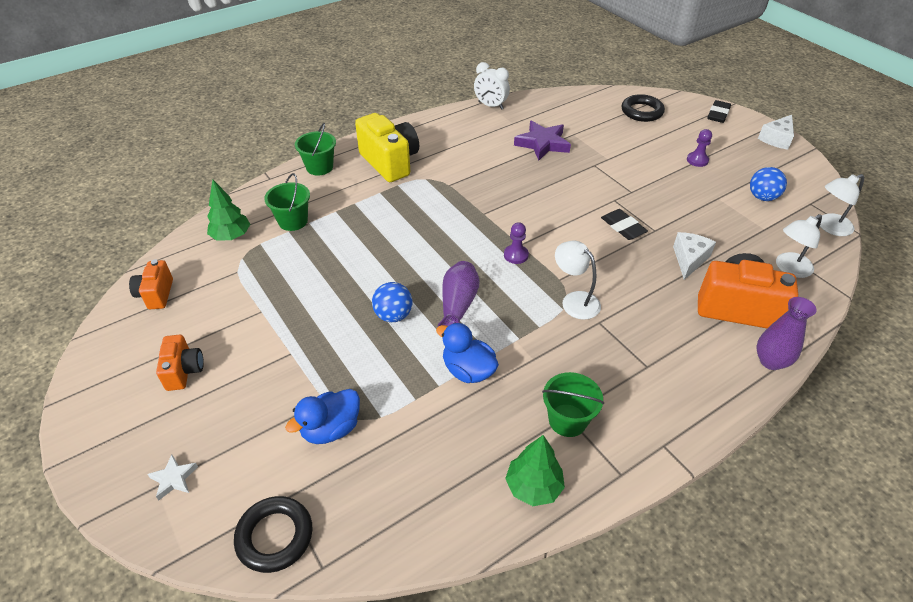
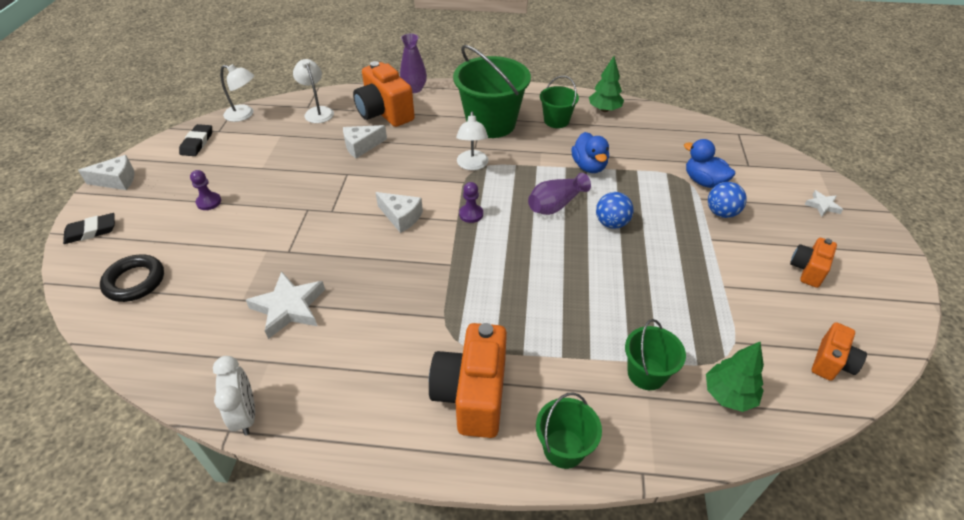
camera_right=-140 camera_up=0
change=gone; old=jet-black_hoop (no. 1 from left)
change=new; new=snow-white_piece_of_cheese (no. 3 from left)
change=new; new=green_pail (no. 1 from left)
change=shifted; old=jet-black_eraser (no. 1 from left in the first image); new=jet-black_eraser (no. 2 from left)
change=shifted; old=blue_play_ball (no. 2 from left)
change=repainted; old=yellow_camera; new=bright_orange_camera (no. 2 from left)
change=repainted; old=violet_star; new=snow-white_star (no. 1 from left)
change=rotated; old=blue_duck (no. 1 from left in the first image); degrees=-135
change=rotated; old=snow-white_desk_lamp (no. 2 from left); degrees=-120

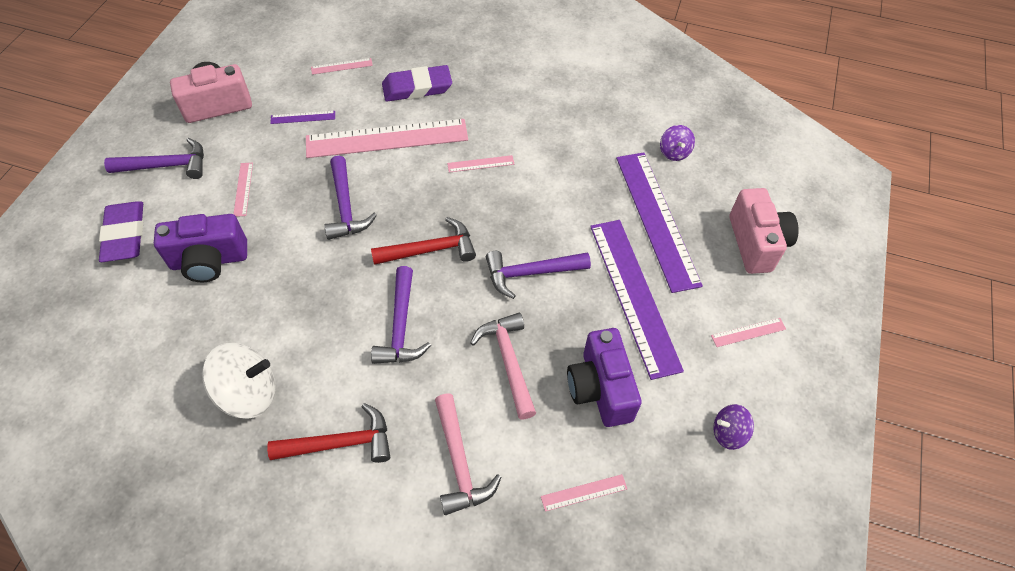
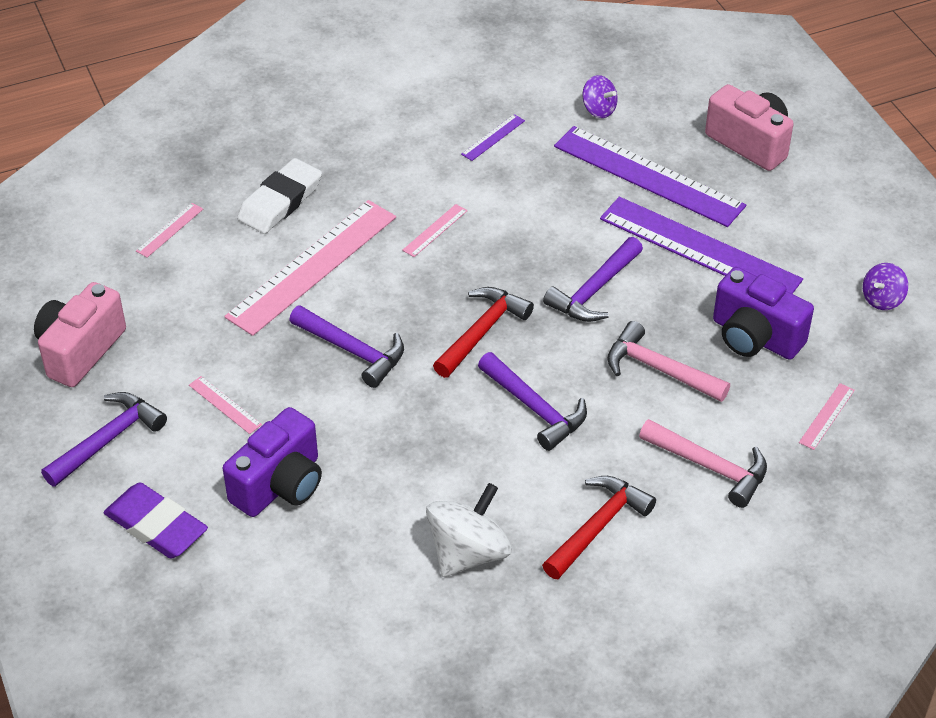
camera_right=-40 camera_up=-10
change=gone; old=rosy_measuring_stick (no. 6 from left)
change=shifted; old=violet_measuring_stick (no. 1 from left)
change=repainted; old=violet_eraser (no. 2 from left); new=snow-white_eraser

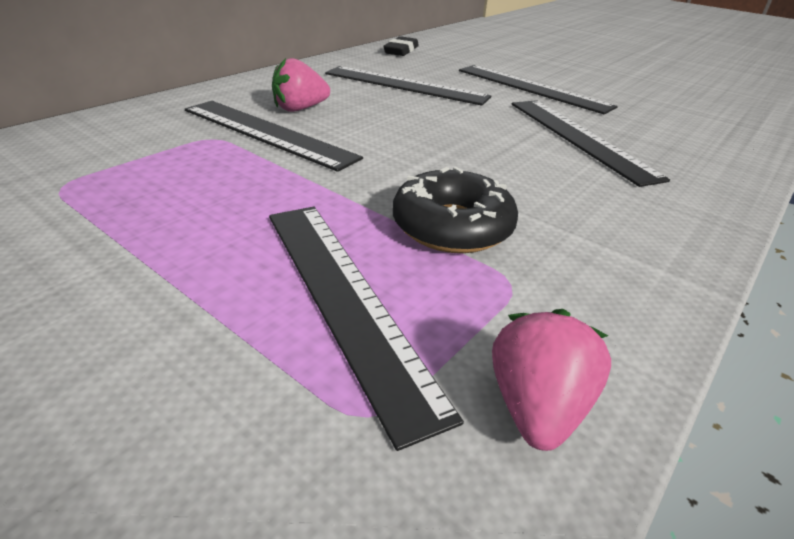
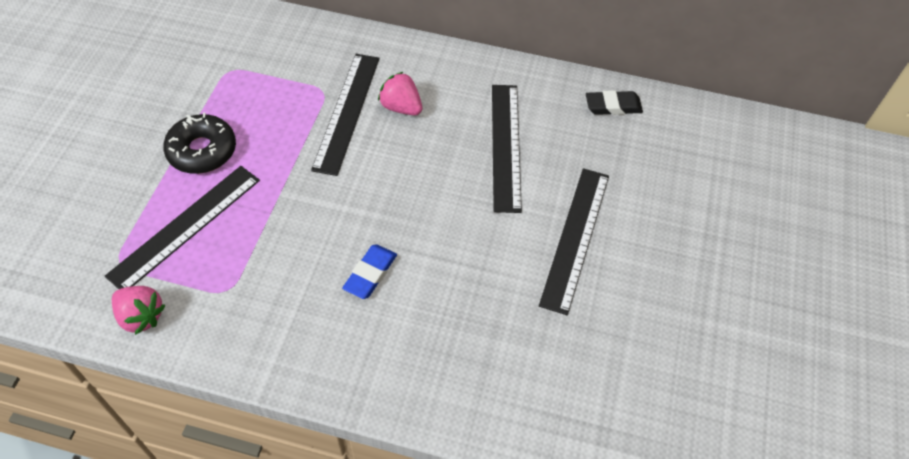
camera_right=65 camera_up=20
change=gone; old=jet-black_measuring_stick (no. 5 from left)
change=new; new=blue_eraser
change=shifted; old=jet-black_doughnut
change=rotated; old=rosy_berry (no. 2 from left in the first image); degrees=45

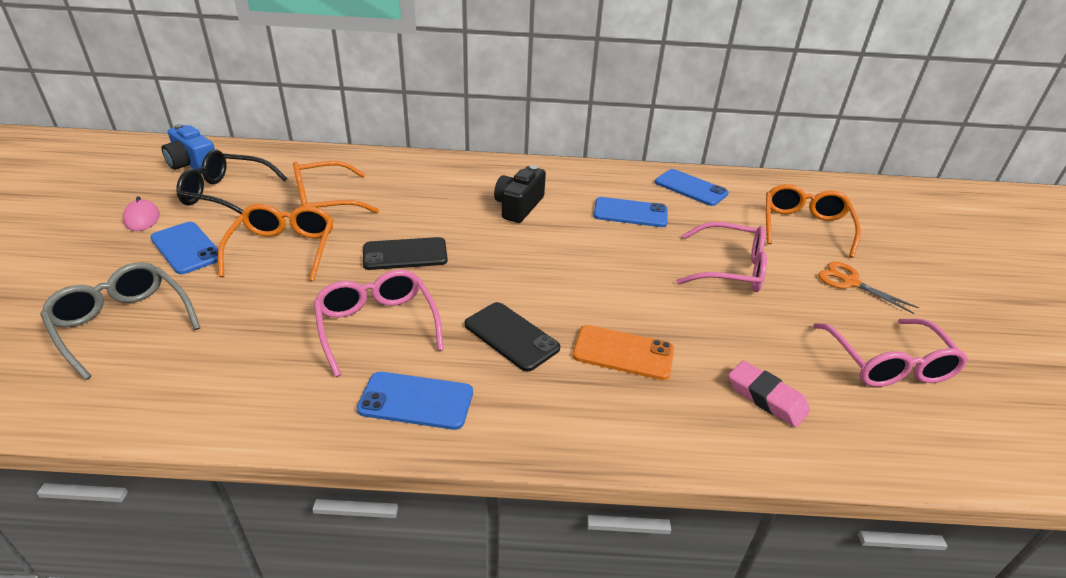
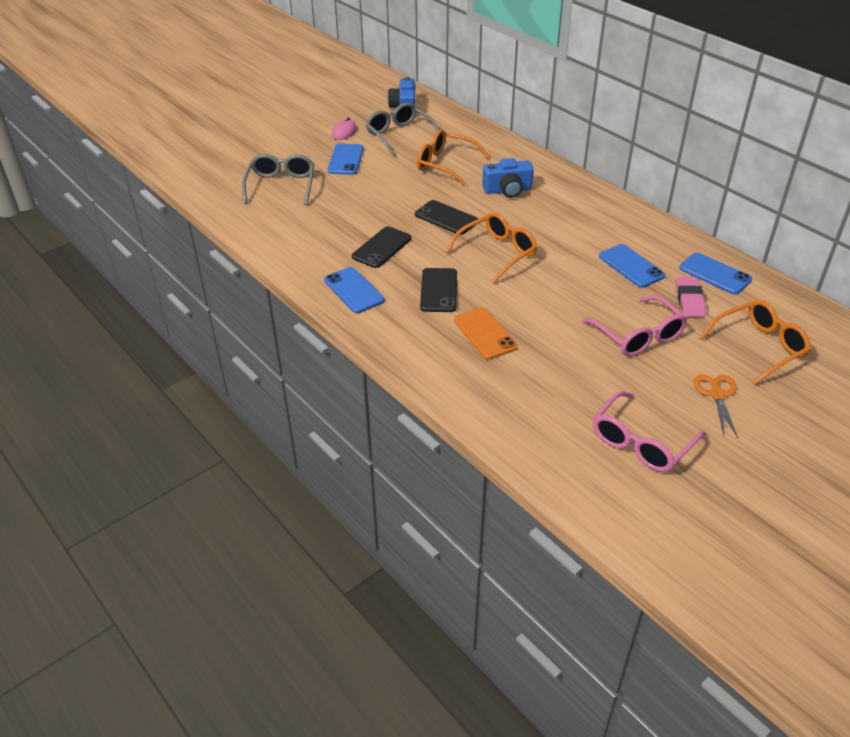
camera_right=50 camera_up=5
change=gone; old=jet-black_camera
change=new; new=blue_camera (no. 2 from left)
change=shifted; old=bright_orange_eyeglasses (no. 1 from left in the first image); new=bright_orange_eyeglasses (no. 2 from left)
change=shifted; old=rosy_eraser
change=swapped; old=rosy_eyeglasses (no. 1 from left); new=jet-black_smartphone (no. 1 from left)
change=repainted; old=jet-black_eyeglasses; new=ash-grey_eyeglasses (no. 2 from left)
change=rotated; old=blue_smartphone (no. 4 from left); degrees=-45

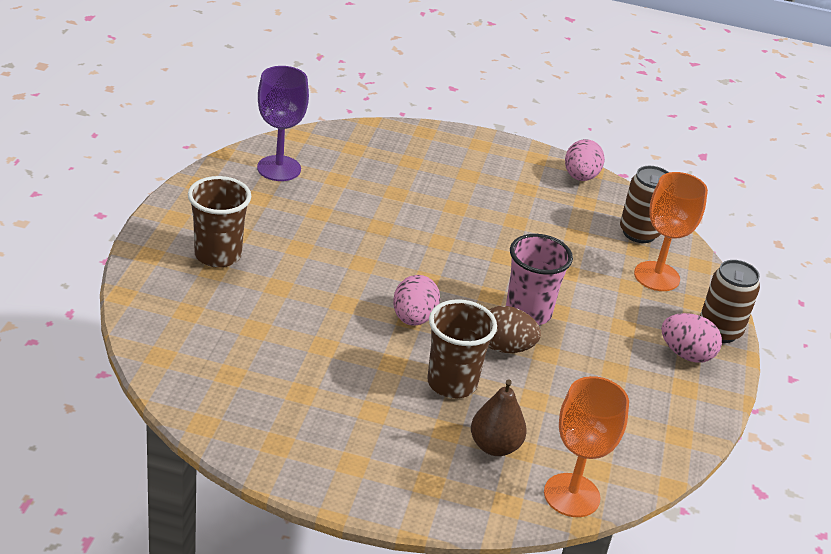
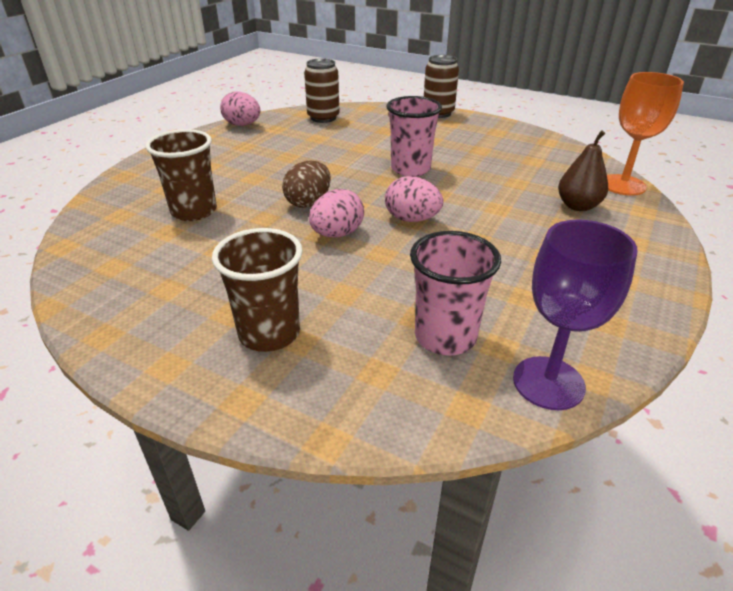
camera_right=-70 camera_up=0
change=gone; old=bright_orange_wine_glass (no. 2 from left)
change=new; new=rosy_cup (no. 2 from left)
change=shifted; old=violet_wine_glass
change=shifted; old=dark_brown_cup (no. 2 from left in the first image); new=dark_brown_cup (no. 1 from left)
change=shifted; old=dark_brown_egg
change=shifted; old=rosy_egg (no. 3 from left in the first image); new=rosy_egg (no. 2 from left)

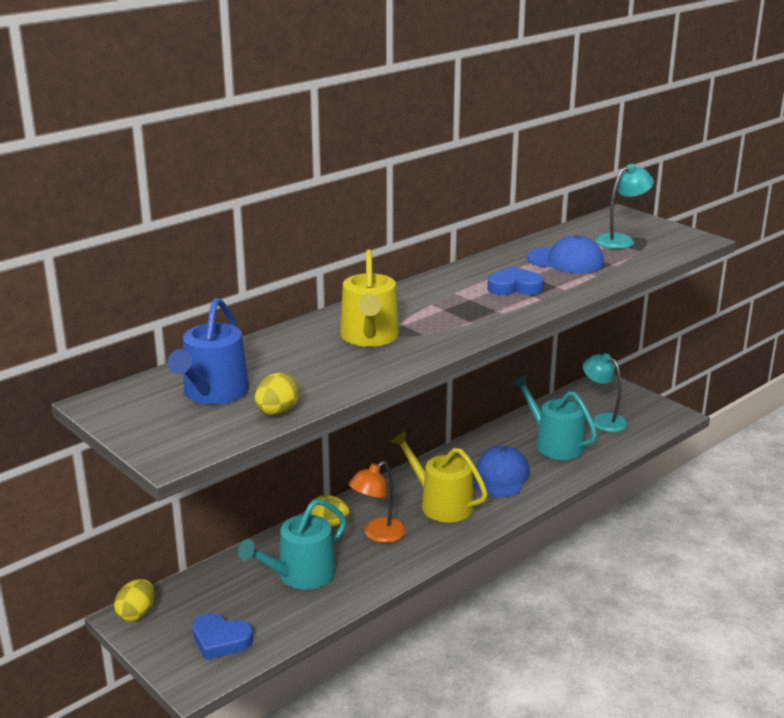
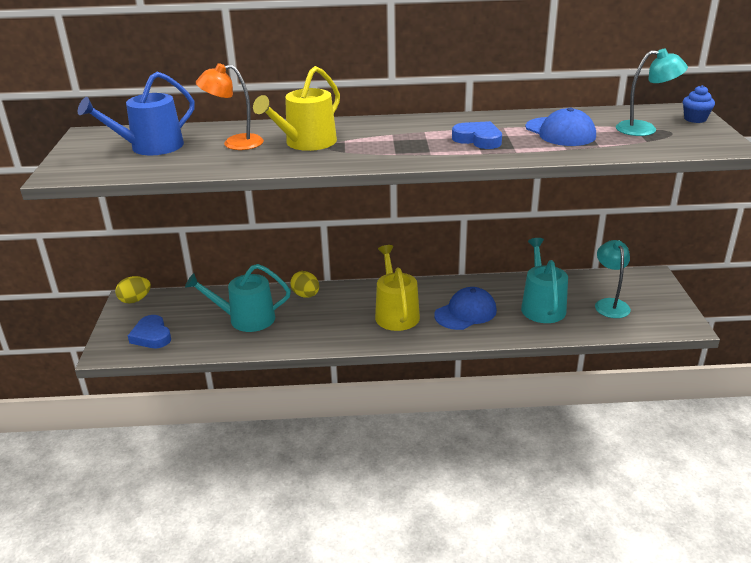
camera_right=40 camera_up=5
change=gone; old=yellow_egg (no. 2 from left)
change=new; new=blue_muffin
change=shifted; old=bright_orange_desk_lamp

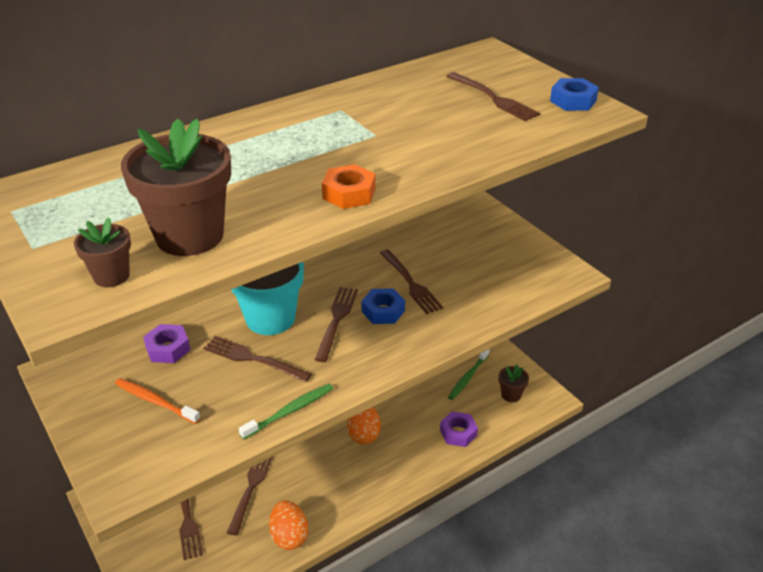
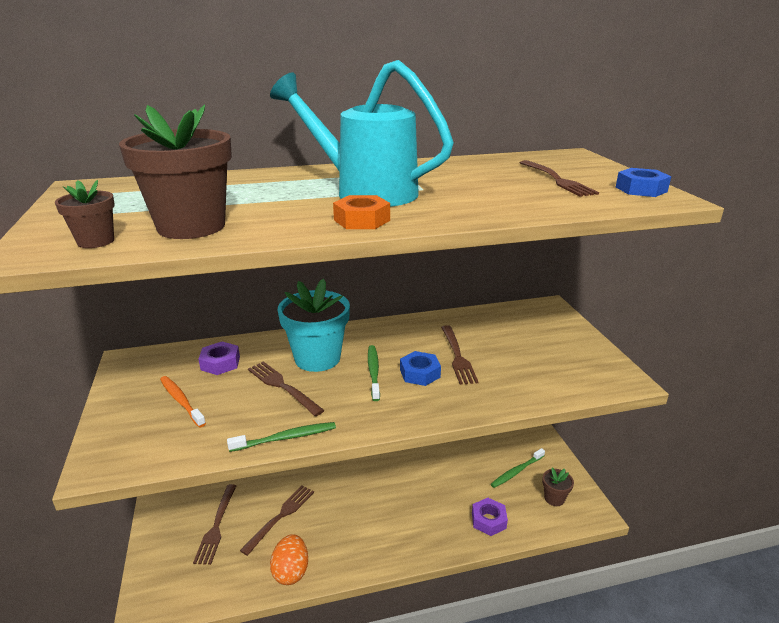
camera_right=20 camera_up=-10
change=gone; old=bright_orange_egg (no. 2 from left)
change=new; new=teal_sprinkling_can
change=swapped; old=dark_brown_table_fork (no. 4 from left); new=green_dental_brush (no. 2 from left)

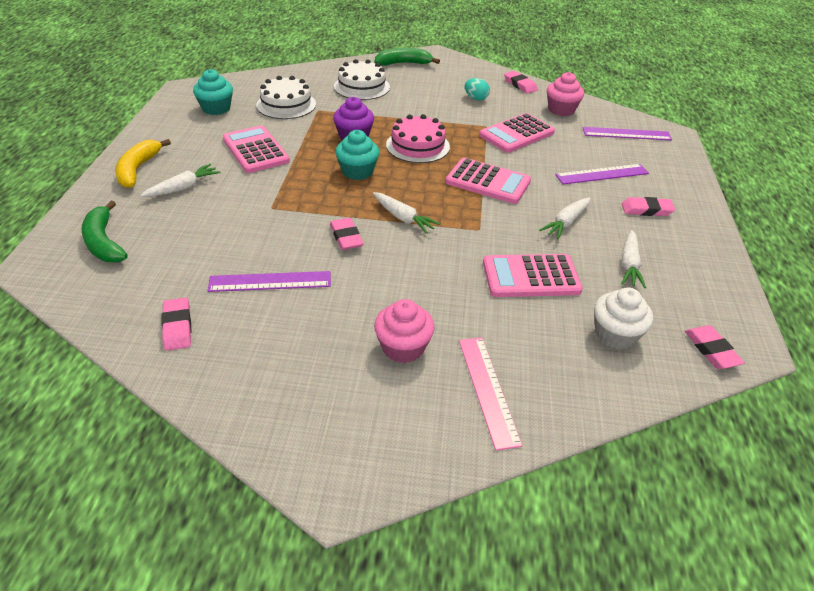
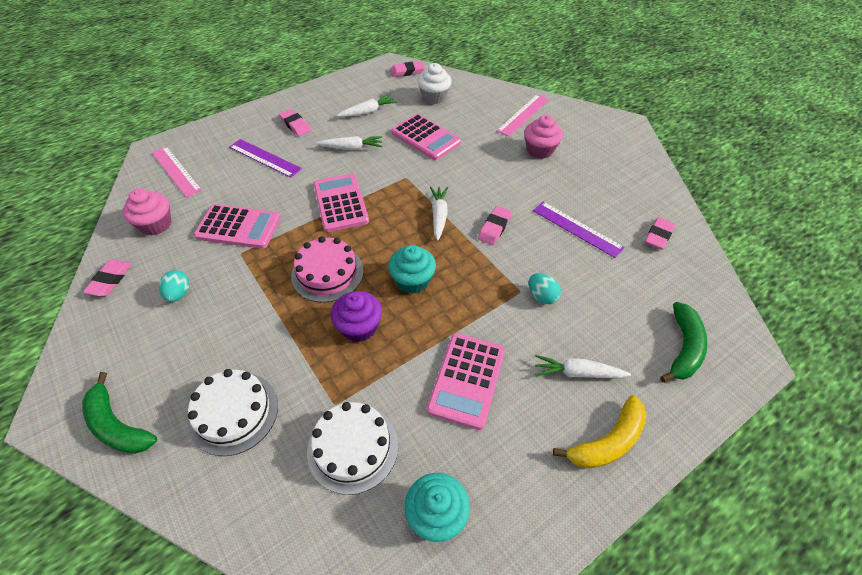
camera_right=-130 camera_up=10
change=new; new=teal_egg (no. 2 from left)
change=repainted; old=violet_measuring_stick (no. 3 from left); new=rosy_measuring_stick (no. 1 from left)
change=rotated; old=rosy_eraser (no. 5 from left in the first image); degrees=45

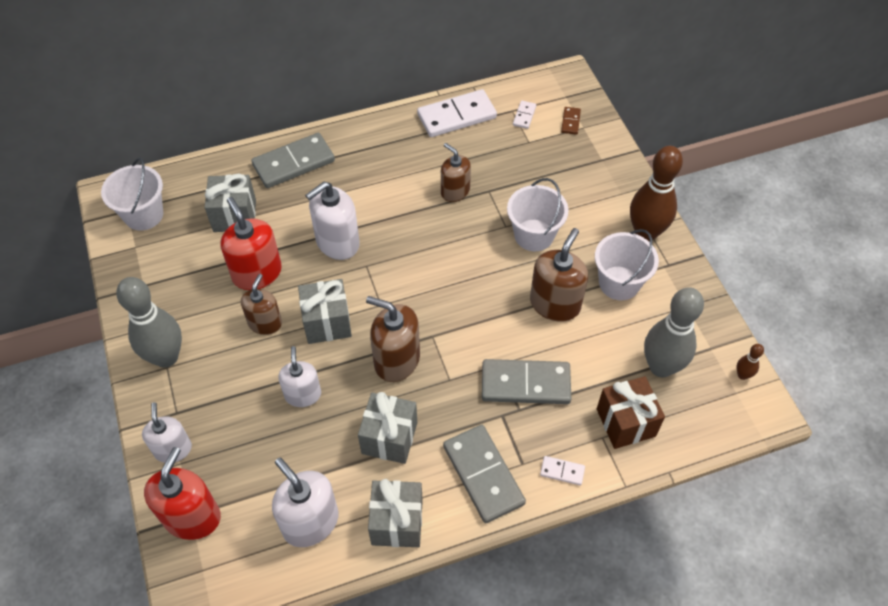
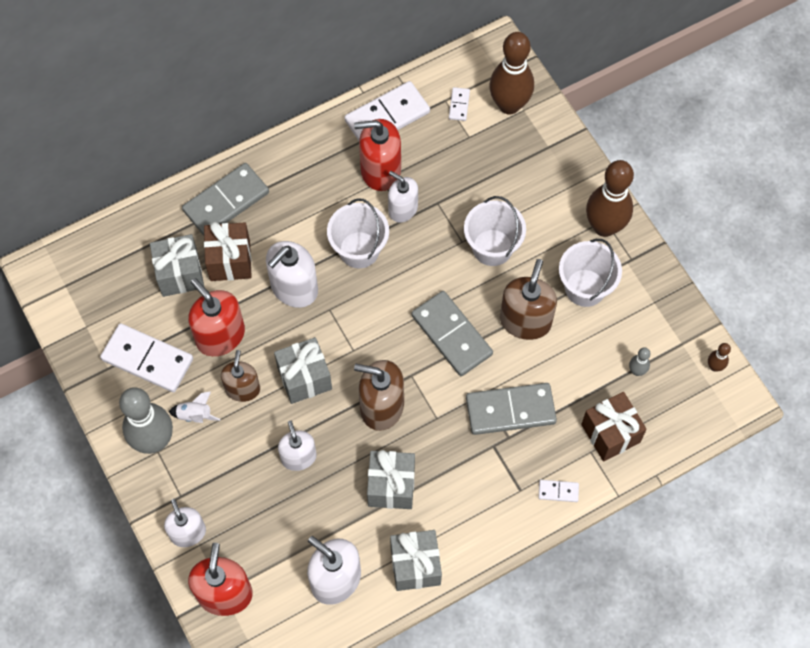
camera_right=-10 camera_up=10
change=new; new=snow-white_domino_piece (no. 1 from left)
change=new; new=snow-white_spaceship
change=new; new=dark_brown_present (no. 1 from left)
change=new; new=crimson_soap_dispenser (no. 3 from left)
change=shifted; old=snow-white_pail (no. 1 from left)
change=shifted; old=ash-grey_domino_piece (no. 2 from left)
change=swapped; old=dark_brown_domino_piece; new=dark_brown_bowling_pin (no. 1 from left)
change=repainted; old=dark_brown_soap_dispenser (no. 3 from left); new=snow-white_soap_dispenser (no. 5 from left)
change=scaled; old=ash-grey_bowling_pin (no. 2 from left); factor=0.43

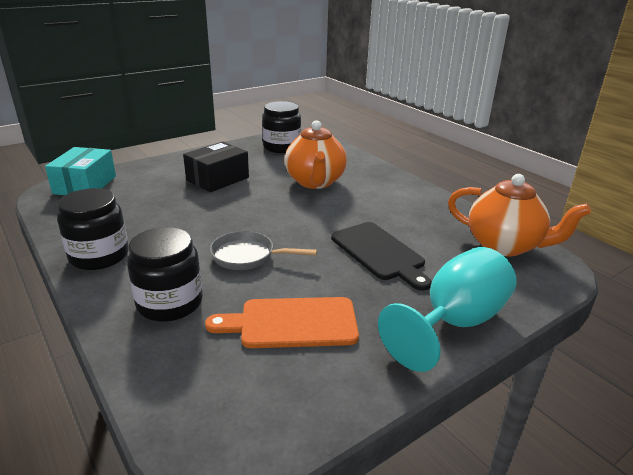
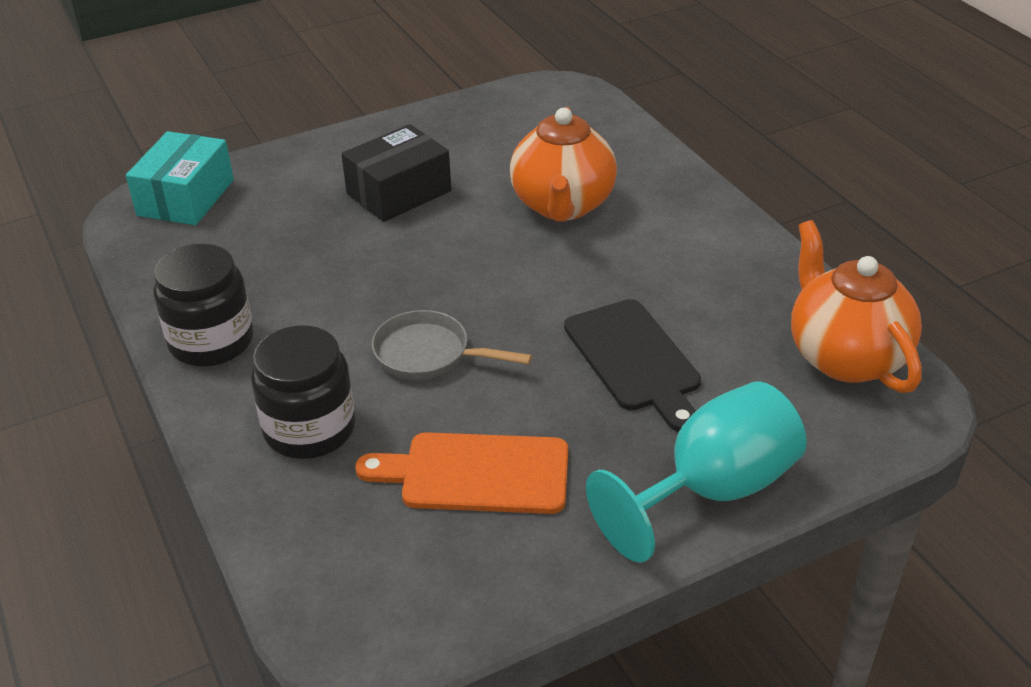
camera_right=10 camera_up=10
change=gone; old=jet-black_preserve_jar (no. 3 from left)
change=rotated; old=bright_orange_tea_pot (no. 2 from left); degrees=-150

